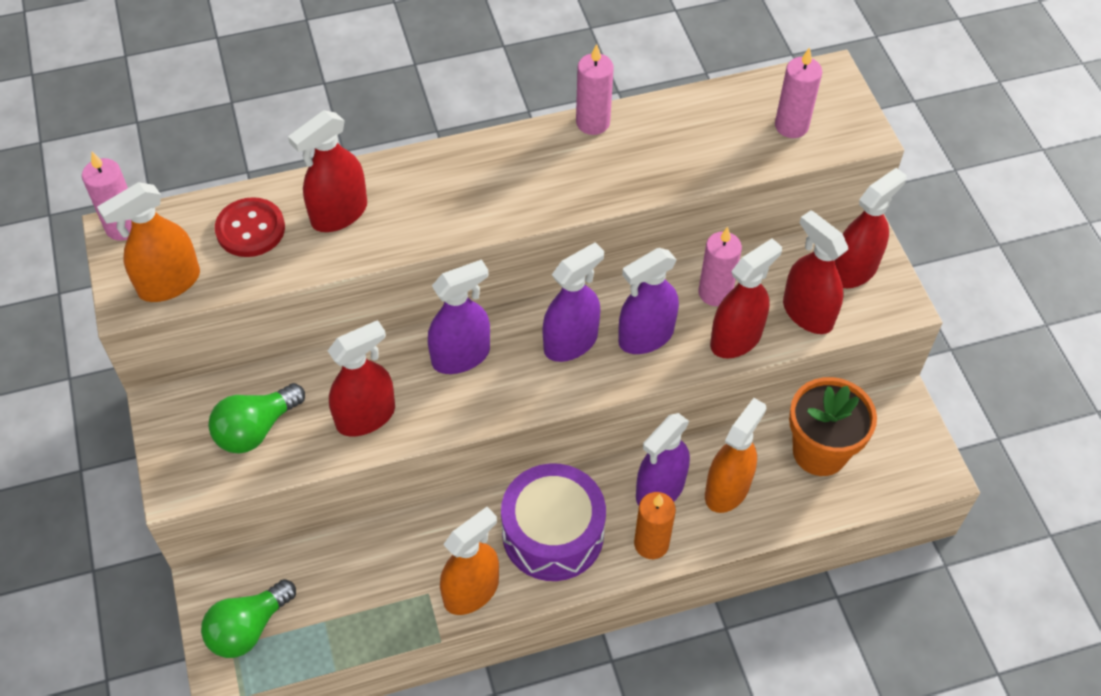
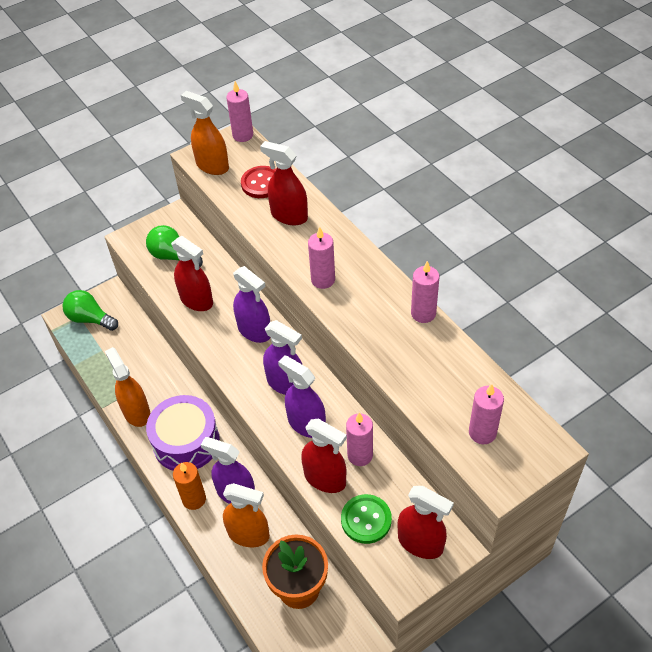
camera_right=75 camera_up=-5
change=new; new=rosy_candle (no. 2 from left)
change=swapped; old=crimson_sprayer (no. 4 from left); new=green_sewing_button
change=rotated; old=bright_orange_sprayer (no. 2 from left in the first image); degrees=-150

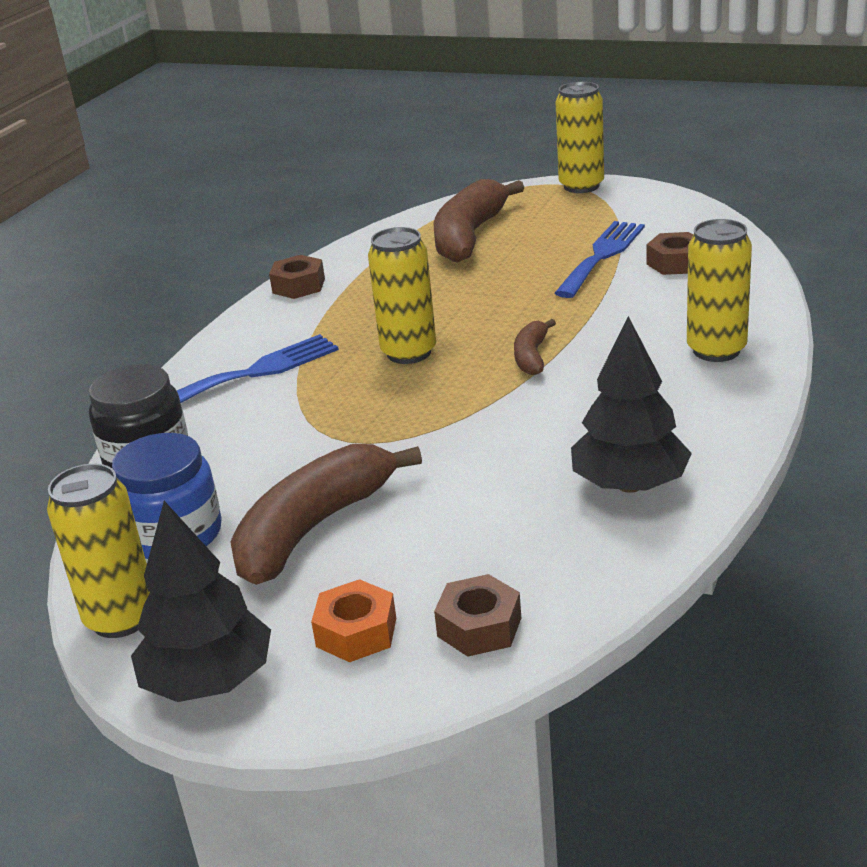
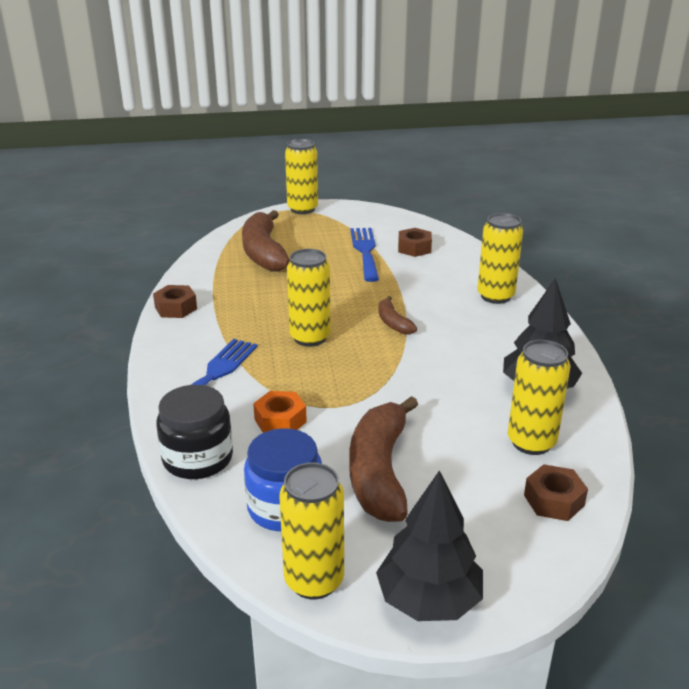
camera_right=-35 camera_up=0
change=new; new=yellow_can (no. 5 from left)
change=shifted; old=bright_orange_hexagon_nut

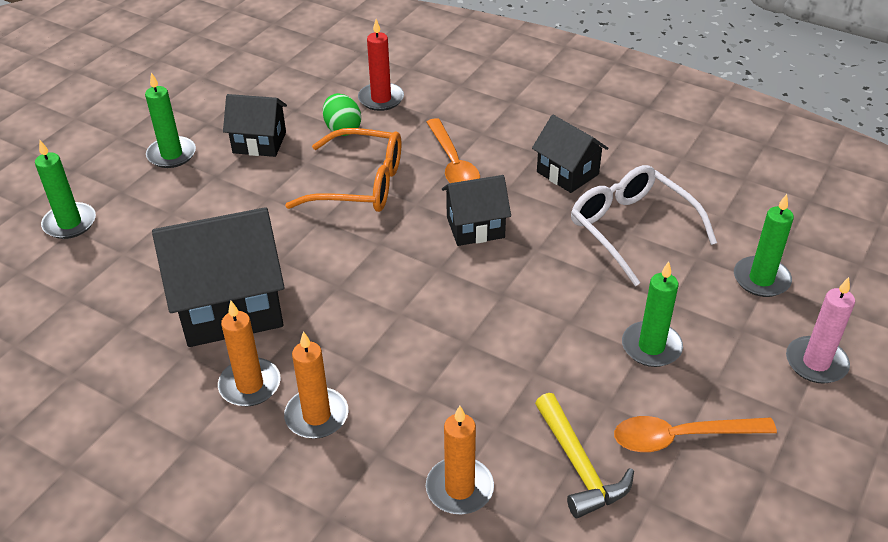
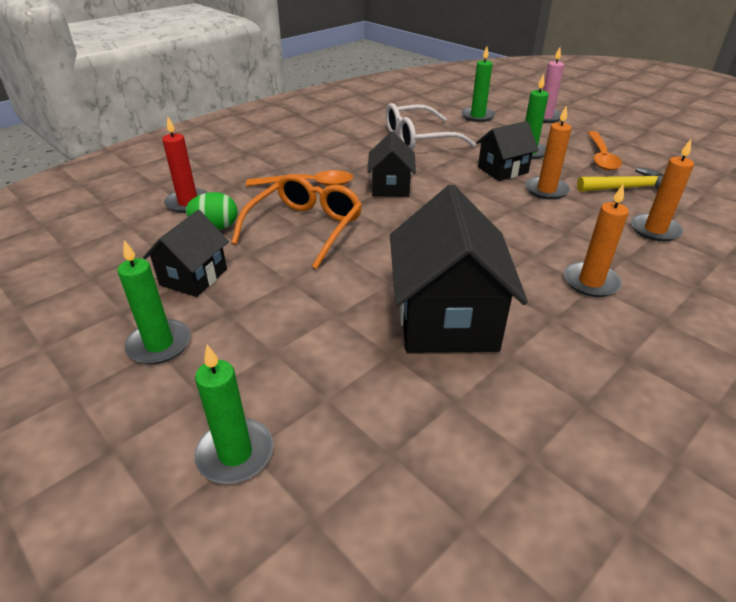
camera_right=-75 camera_up=-5
change=shifted; old=bright_orange_candle (no. 1 from left)
change=shifted; old=jet-black_toy_house (no. 4 from left)

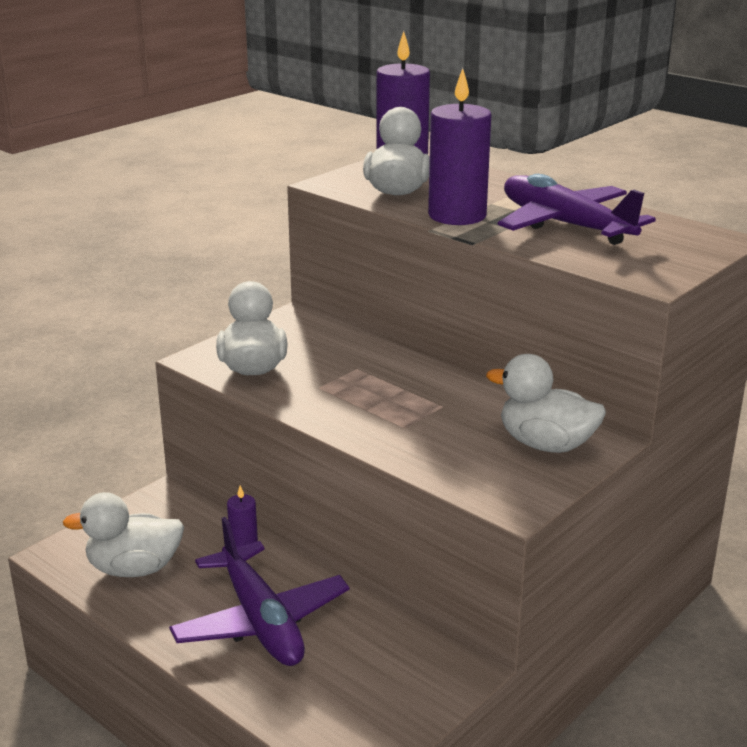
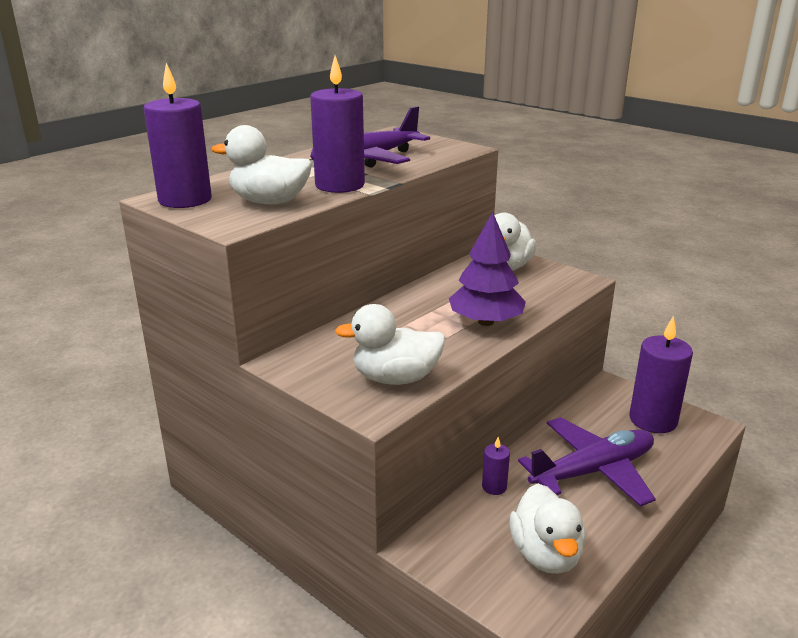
camera_right=-90 camera_up=0
change=new; new=violet_fir_tree
change=new; new=violet_candle (no. 4 from left)

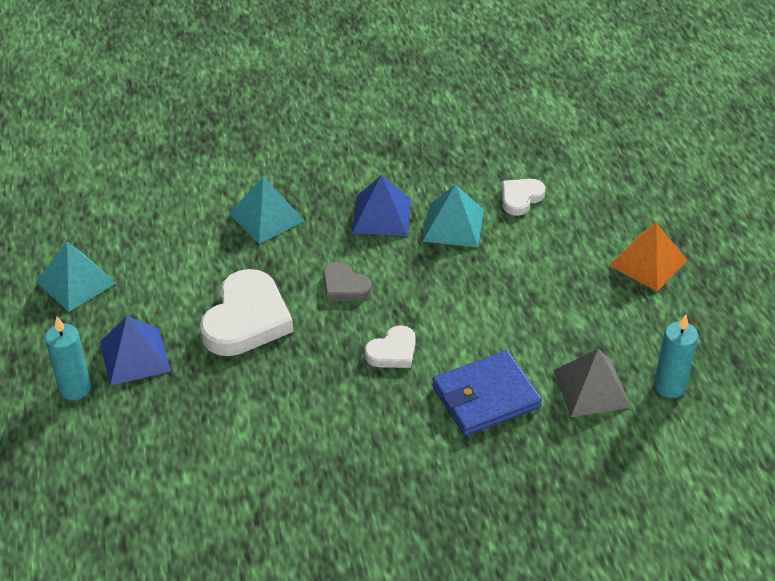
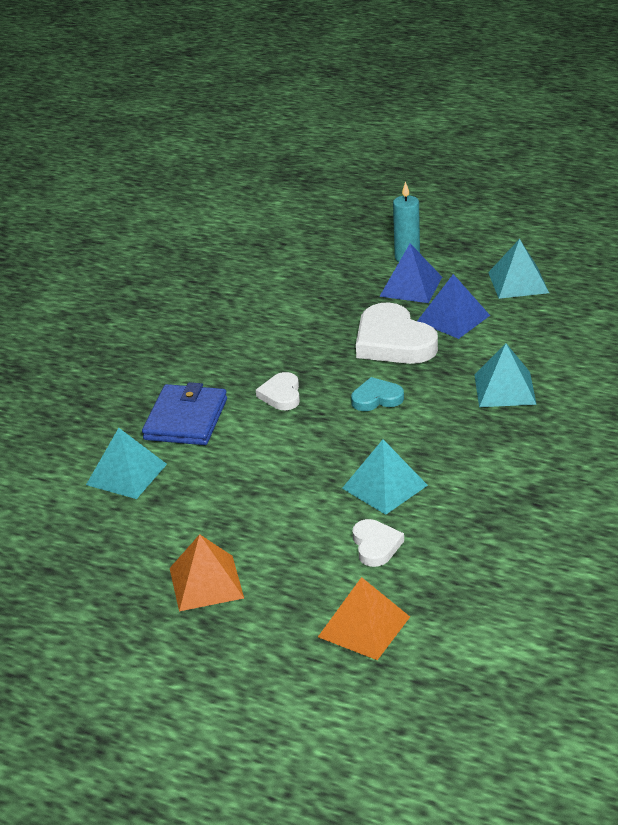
camera_right=130 camera_up=-10
change=gone; old=teal_candle (no. 2 from left)
change=new; new=bright_orange_solid_pyramid (no. 2 from left)
change=shifted; old=blue_solid_pyramid (no. 2 from left)
change=repainted; old=ash-grey_heart_shape; new=teal_heart_shape
change=repainted; old=ash-grey_solid_pyramid; new=teal_solid_pyramid (no. 1 from left)

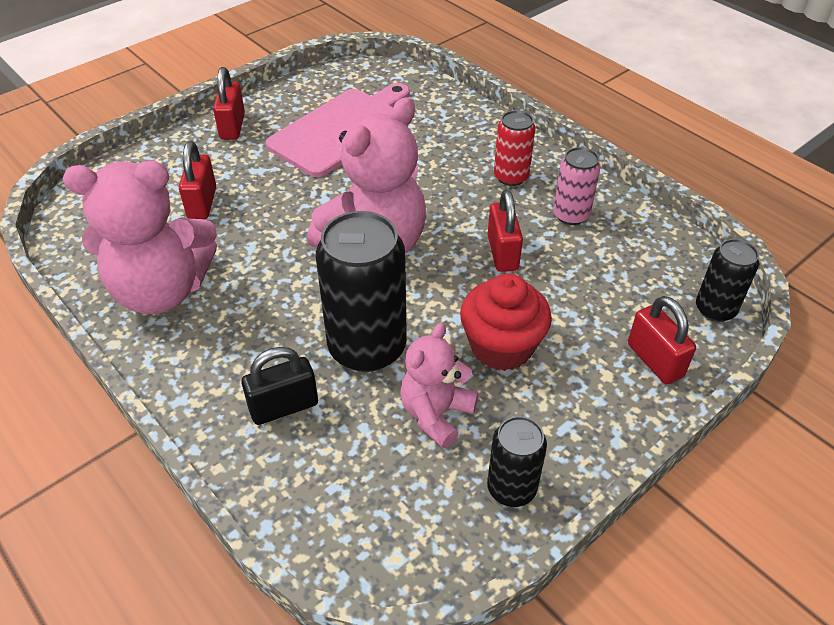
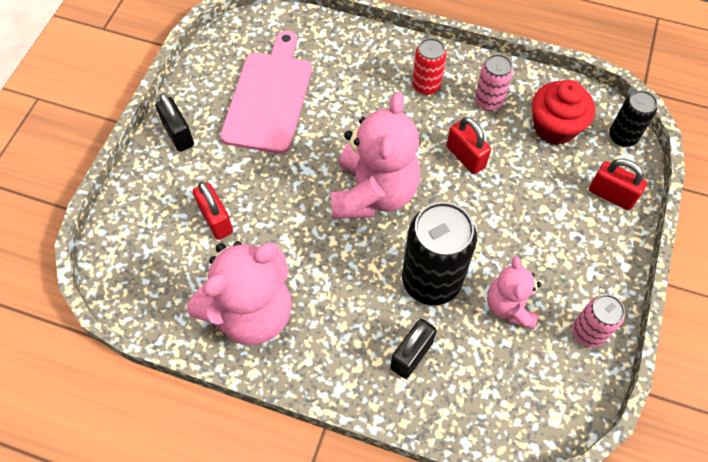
camera_right=-30 camera_up=15
change=shifted; old=crimson_muffin
change=repainted; old=crimson_small_lock (no. 2 from left); new=jet-black_small_lock (no. 1 from left)
change=repainted; old=jet-black_can (no. 2 from left); new=rosy_can (no. 2 from left)

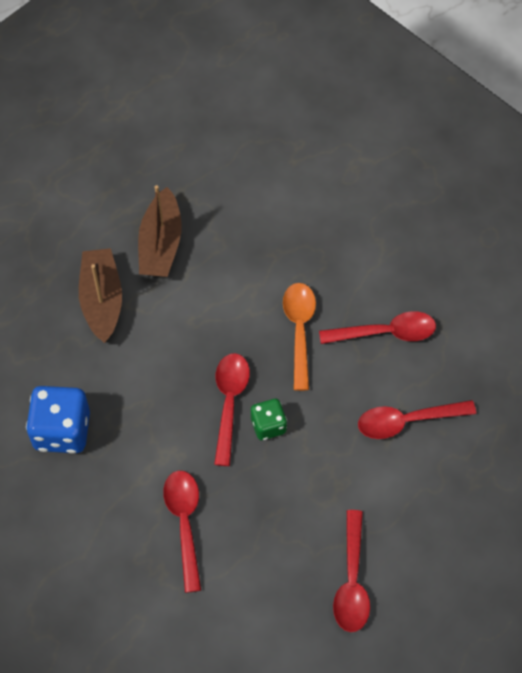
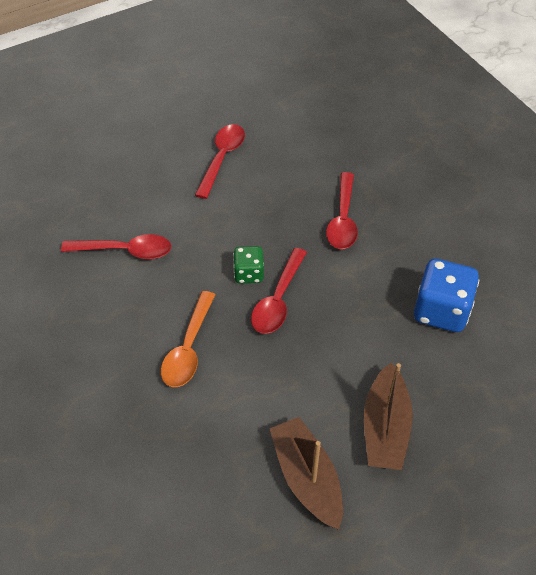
camera_right=-165 camera_up=-10
change=gone; old=crimson_tablespoon (no. 4 from left)
change=rotated; old=dark_brown_boat (no. 2 from left in the first image); degrees=-45

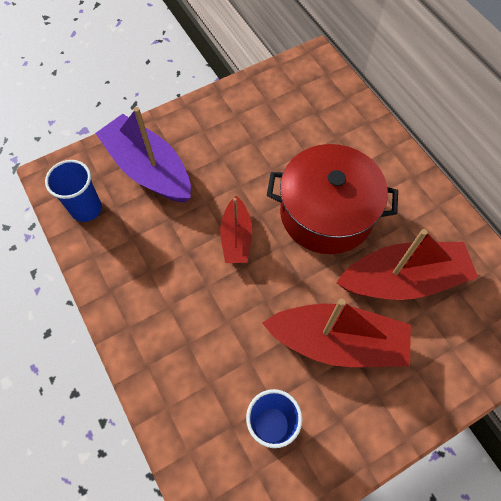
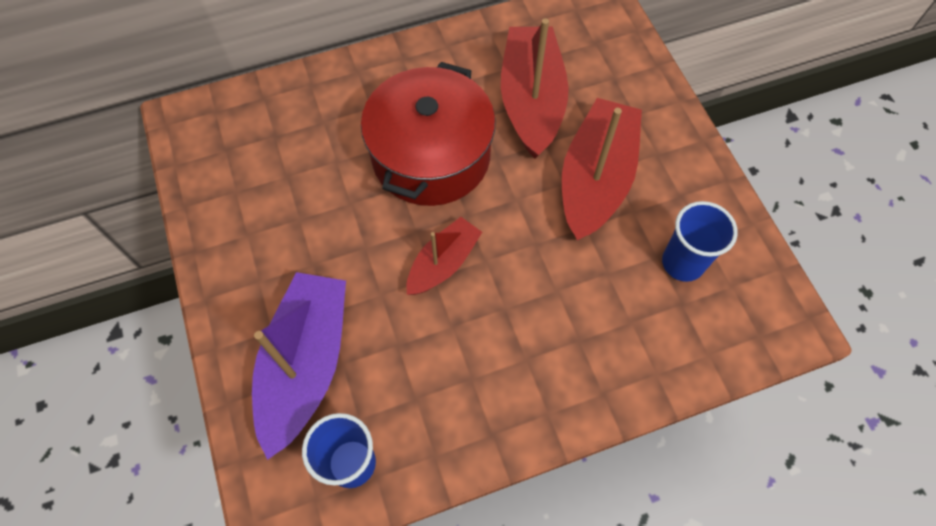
camera_right=-80 camera_up=0
change=rotated; old=violet_boat; degrees=135
change=rotated; old=crimson_boat (no. 1 from left); degrees=-60

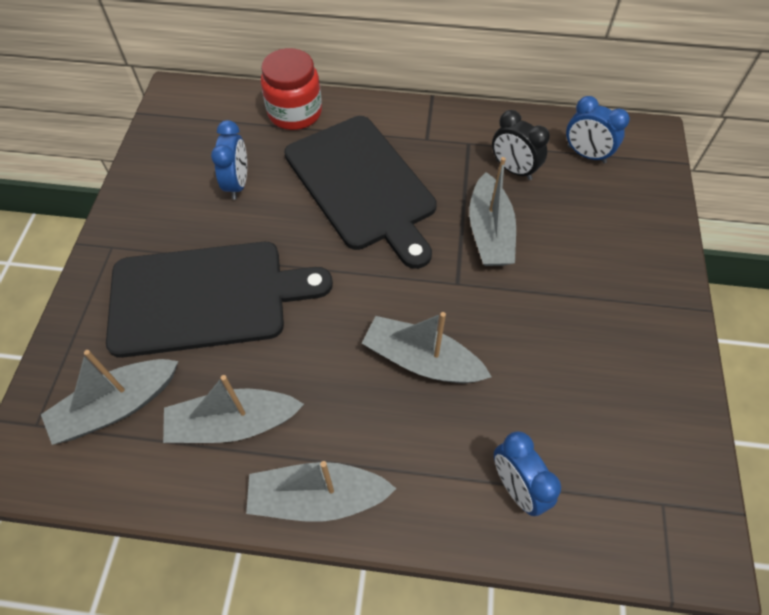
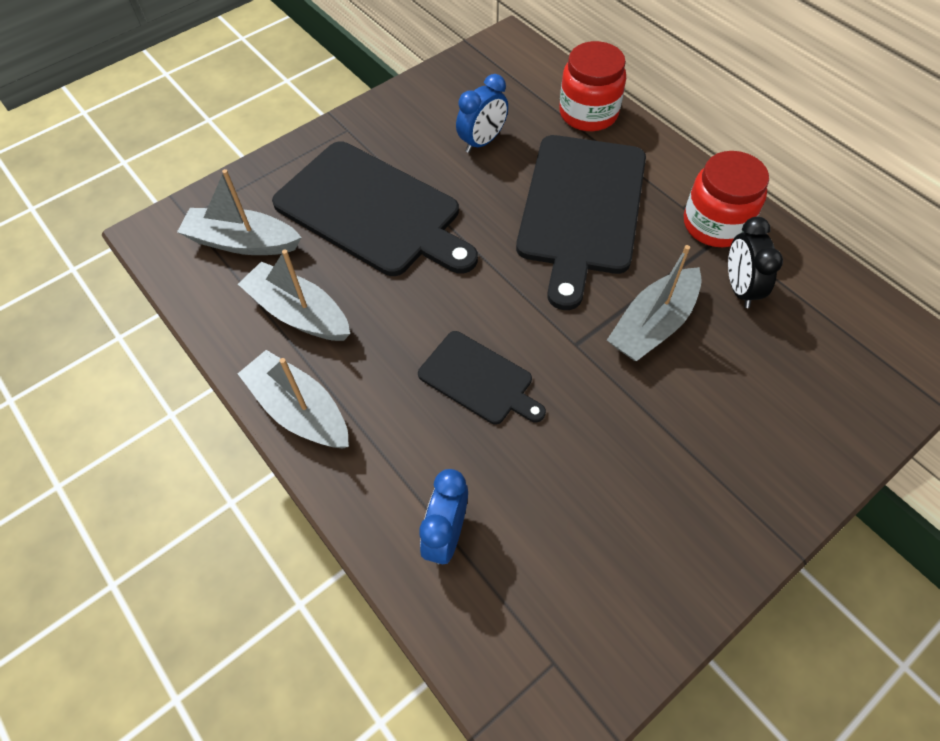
camera_right=45 camera_up=0
change=gone; old=blue_bedside_clock (no. 3 from left)
change=new; new=crimson_preserve_jar (no. 2 from left)
change=swapped; old=ash-grey_boat (no. 4 from left); new=jet-black_chopping_board (no. 2 from left)

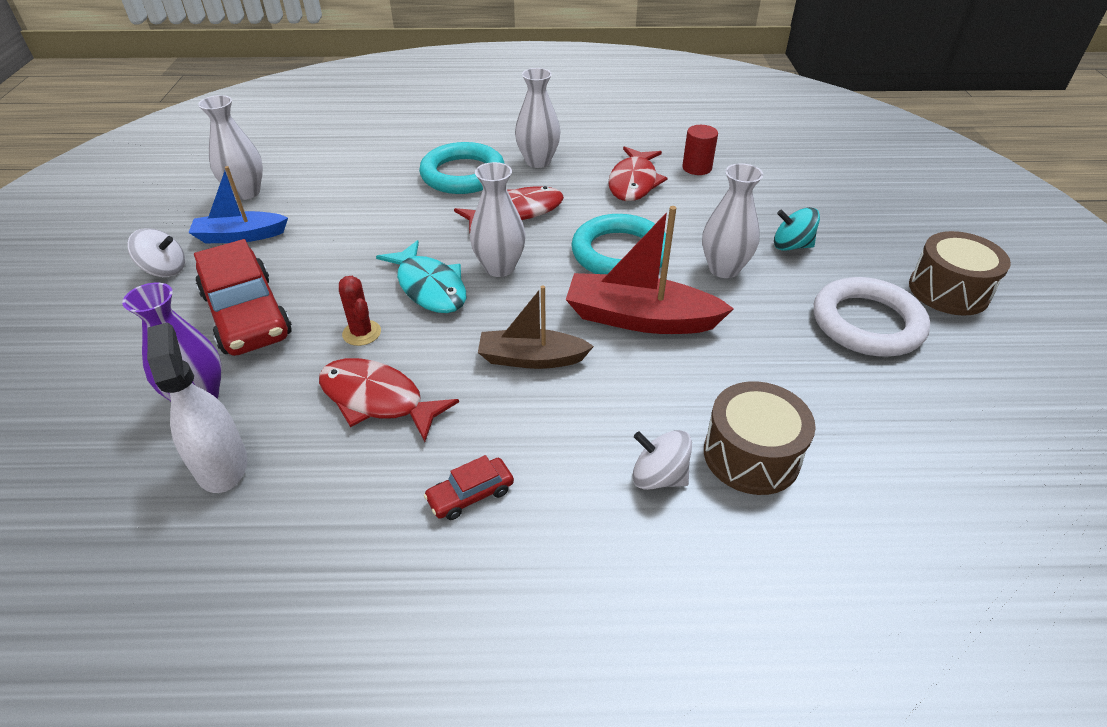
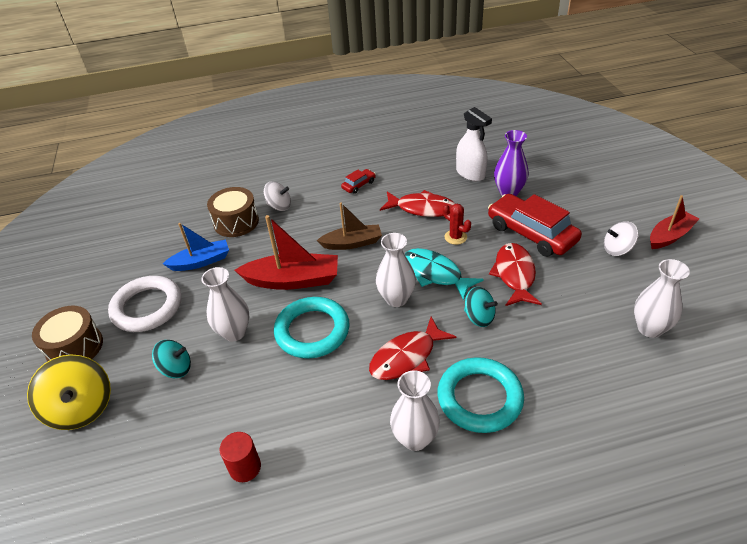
camera_right=170 camera_up=0
change=new; new=yellow_spinning_top
change=new; new=teal_spinning_top (no. 2 from left)
change=new; new=crimson_boat (no. 2 from left)
change=shifted; old=blue_boat
change=shifted; old=crimson_fish_figure (no. 3 from left)

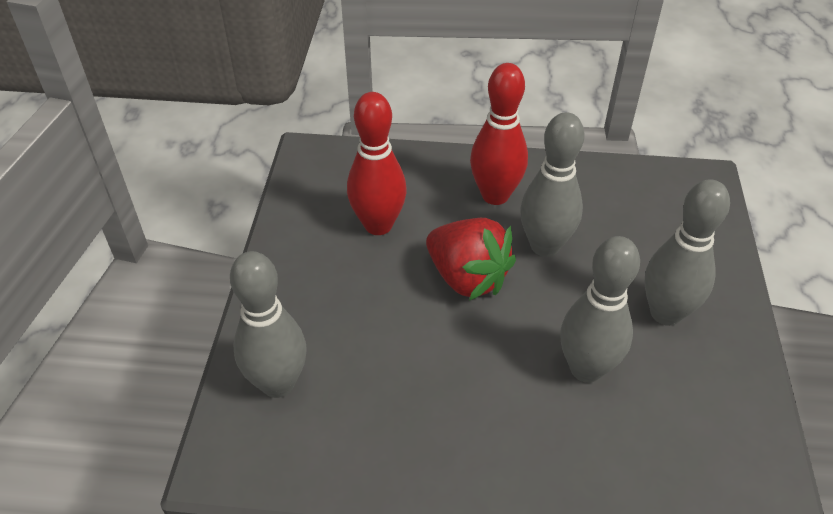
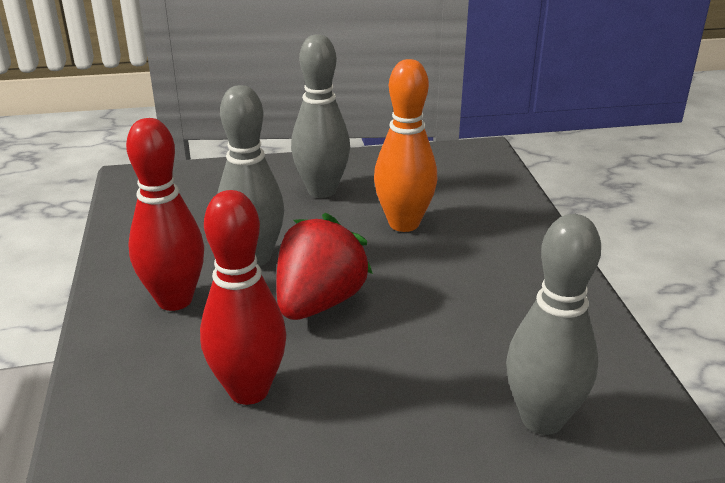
camera_right=-105 camera_up=-15
change=repainted; old=ash-grey_bowling_pin (no. 3 from left); new=bright_orange_bowling_pin

